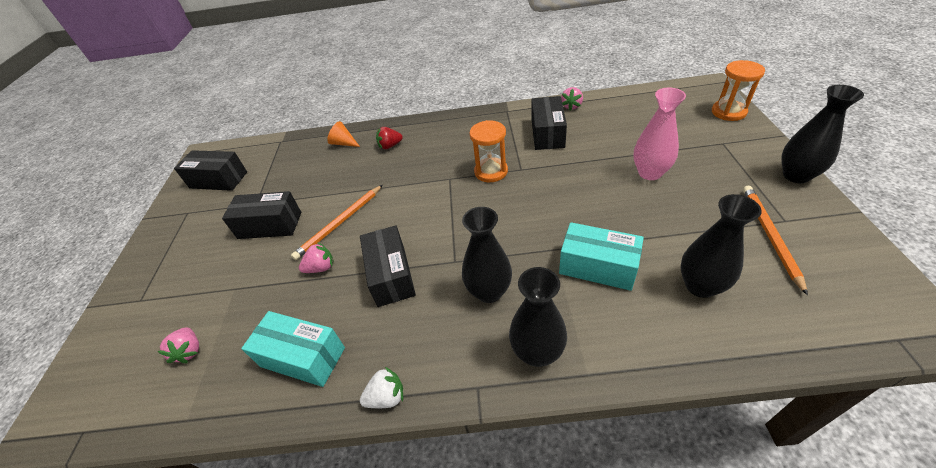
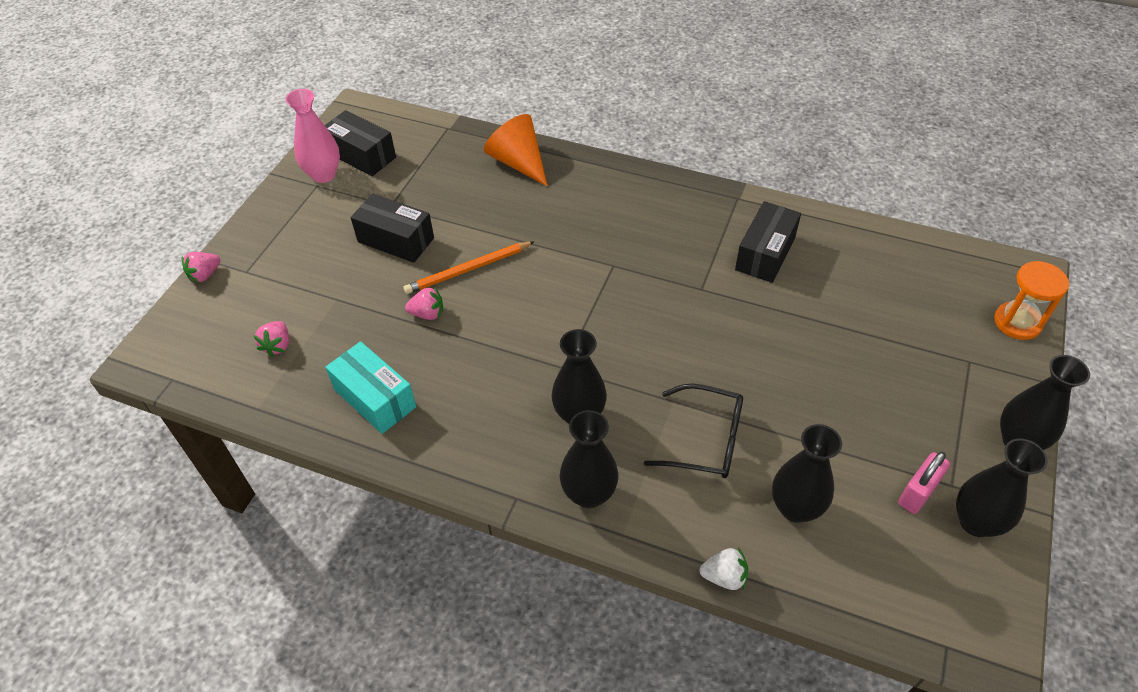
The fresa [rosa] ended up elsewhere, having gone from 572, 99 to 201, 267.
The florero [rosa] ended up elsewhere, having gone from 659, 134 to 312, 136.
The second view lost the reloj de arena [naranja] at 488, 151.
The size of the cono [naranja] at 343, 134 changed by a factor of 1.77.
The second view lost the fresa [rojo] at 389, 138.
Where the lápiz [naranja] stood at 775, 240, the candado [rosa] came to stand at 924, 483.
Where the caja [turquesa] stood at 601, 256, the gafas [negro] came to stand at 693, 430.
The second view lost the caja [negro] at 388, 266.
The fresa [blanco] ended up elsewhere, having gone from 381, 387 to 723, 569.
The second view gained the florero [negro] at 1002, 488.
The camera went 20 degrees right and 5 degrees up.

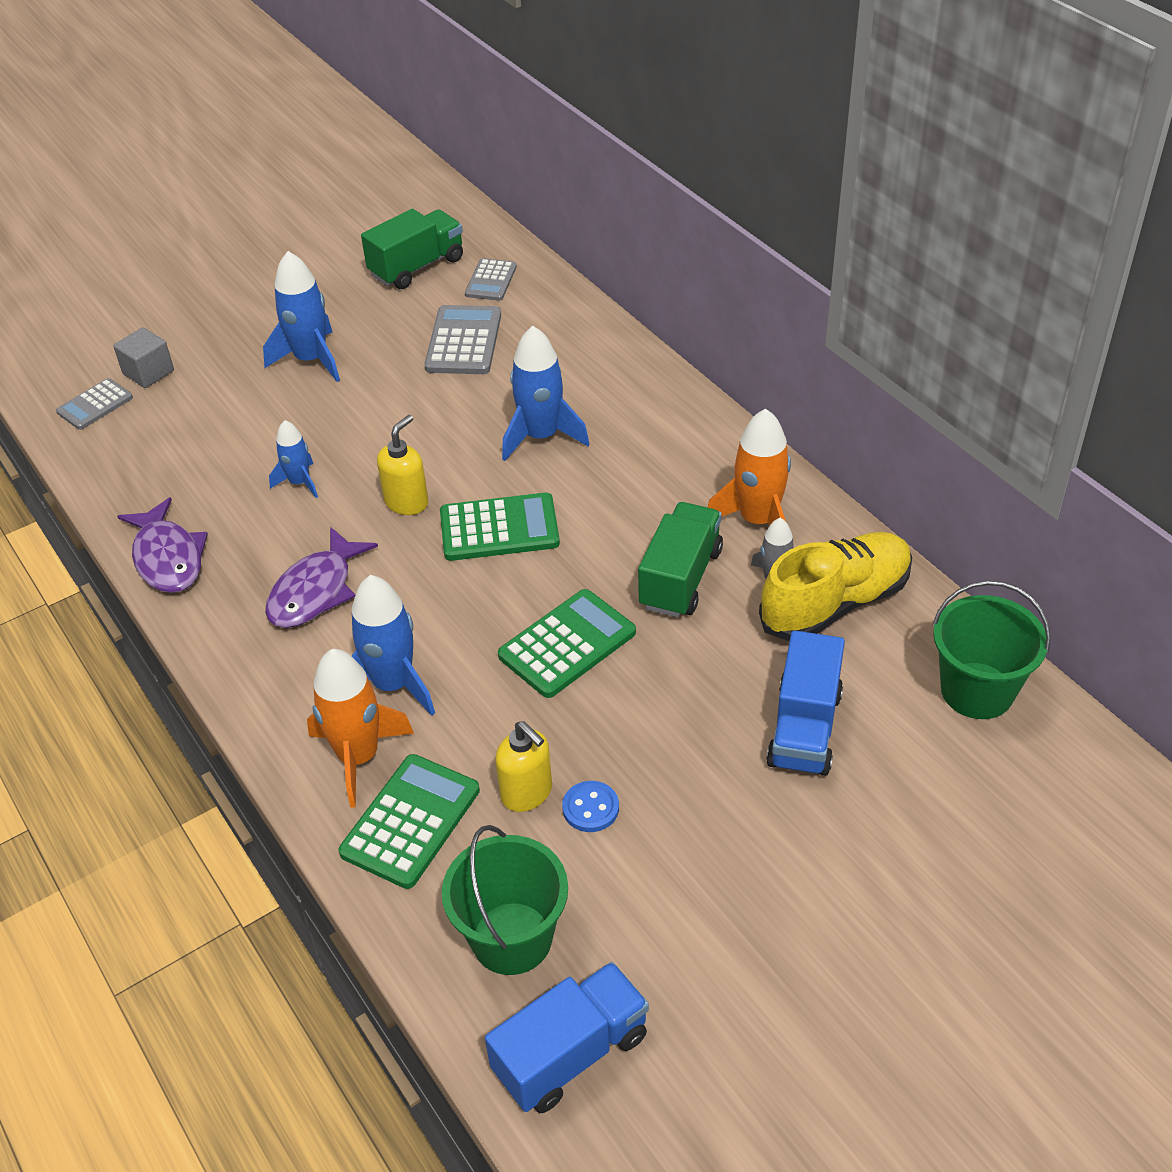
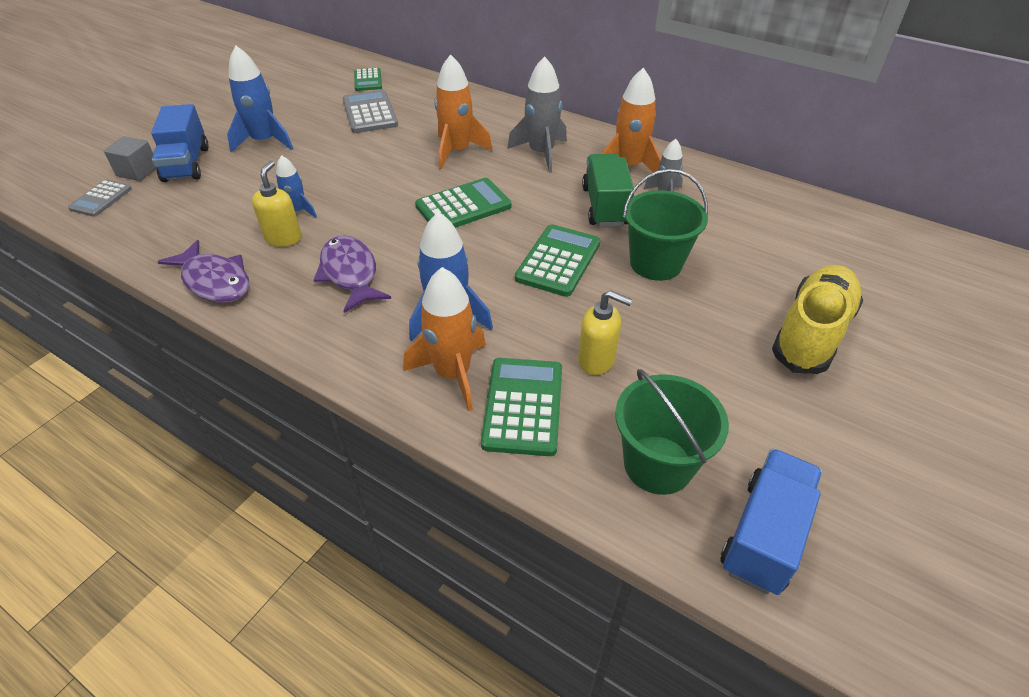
The second view lost the camión [verde] at 412, 249.
What was the calculadora [gris] at 491, 279 turned into the calculadora [verde] at 368, 79.
What was the cohete [azul] at 545, 393 turned into the cohete [naranja] at 463, 111.
The dispensador de jabón [amarillo] ended up elsewhere, having gone from 402, 465 to 276, 204.
The pez [morado] at 321, 577 ended up facing another way, 150 degrees clockwise from before.
The zapato [amarillo] ended up elsewhere, having gone from 835, 586 to 817, 319.
The balde [verde] ended up elsewhere, having gone from 991, 649 to 665, 225.
The camión [azul] ended up elsewhere, having gone from 805, 703 to 180, 143.
The second view lost the botón [azul] at 590, 806.
The second view gained the cohete [gris] at 537, 114.
The camera went 25 degrees left and 0 degrees up.

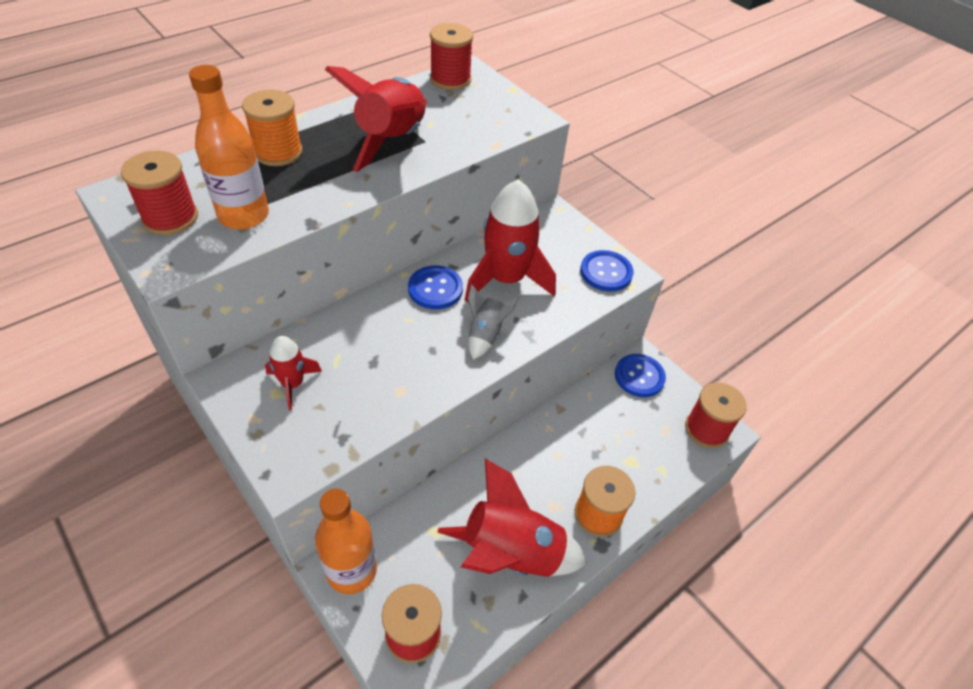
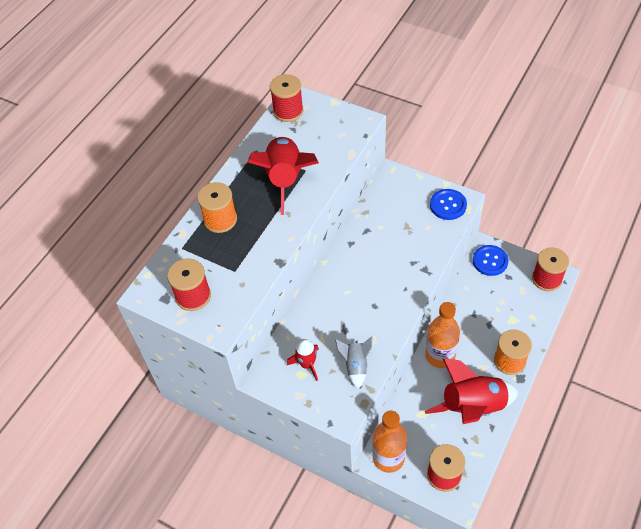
The botella [naranja] ended up elsewhere, having gone from 229, 147 to 442, 335.
The second view lost the cohete [rojo] at 510, 241.
The second view lost the botón [azul] at 435, 287.
The cohete [gris] ended up elsewhere, having gone from 493, 322 to 353, 362.
The camera went 15 degrees left and 5 degrees up.

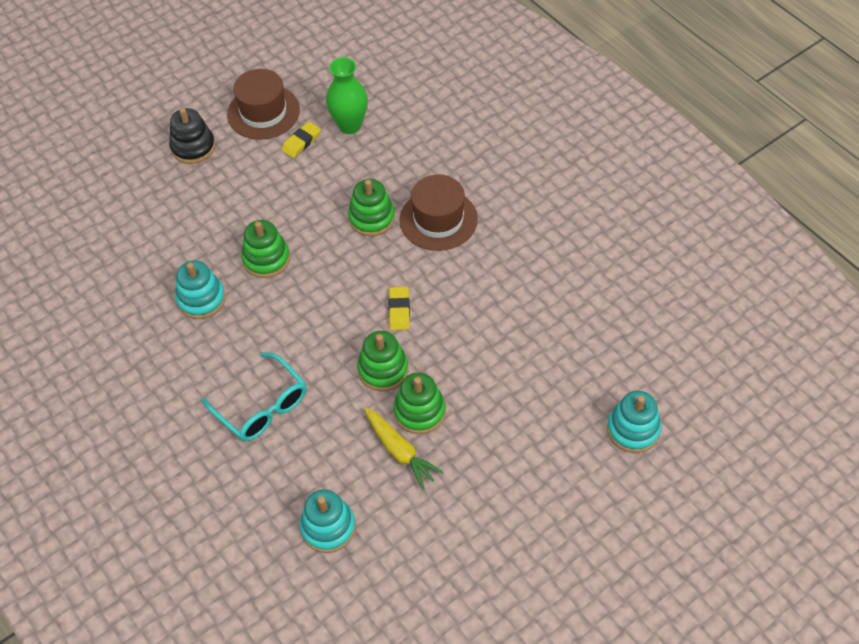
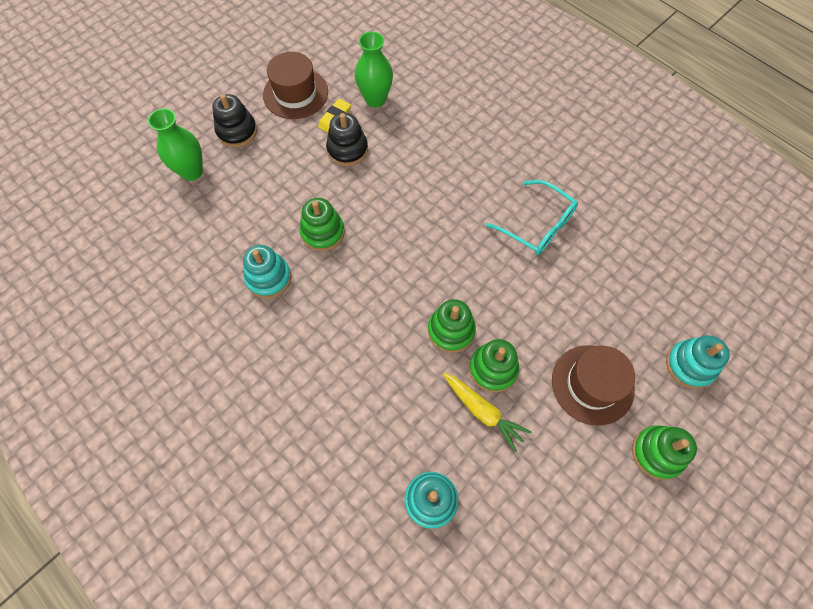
The sombrero [marrón] ended up elsewhere, having gone from 439, 212 to 593, 385.
The juguete apilable [verde] ended up elsewhere, having gone from 371, 207 to 664, 452.
The second view lost the goma de borrar [amarillo] at 399, 308.
The gafas [turquesa] ended up elsewhere, having gone from 254, 396 to 532, 217.
The second view gained the florero [verde] at 175, 144.
The second view gained the juguete apilable [negro] at 347, 139.
The camera went 10 degrees left and 10 degrees up.

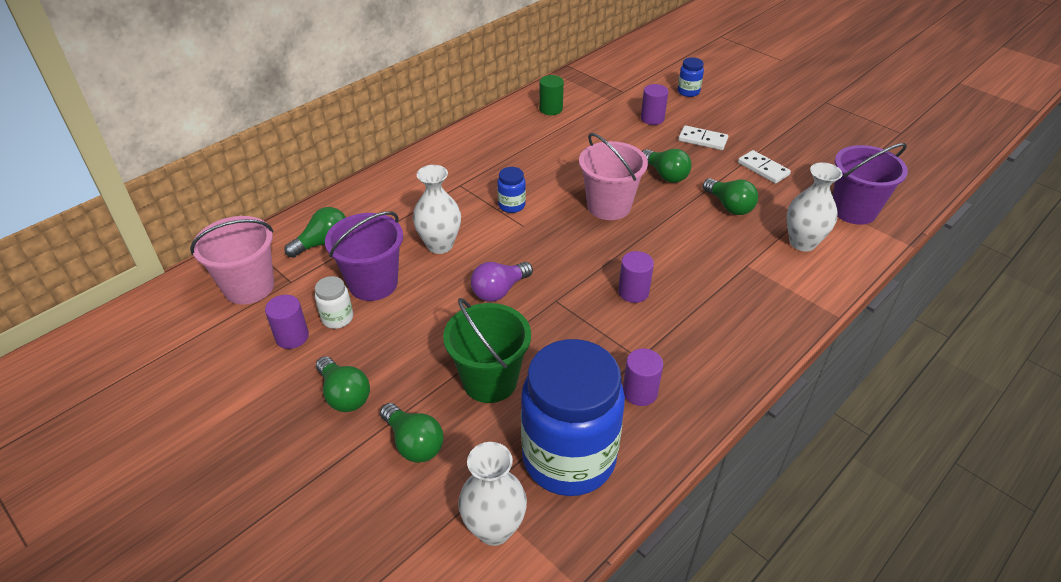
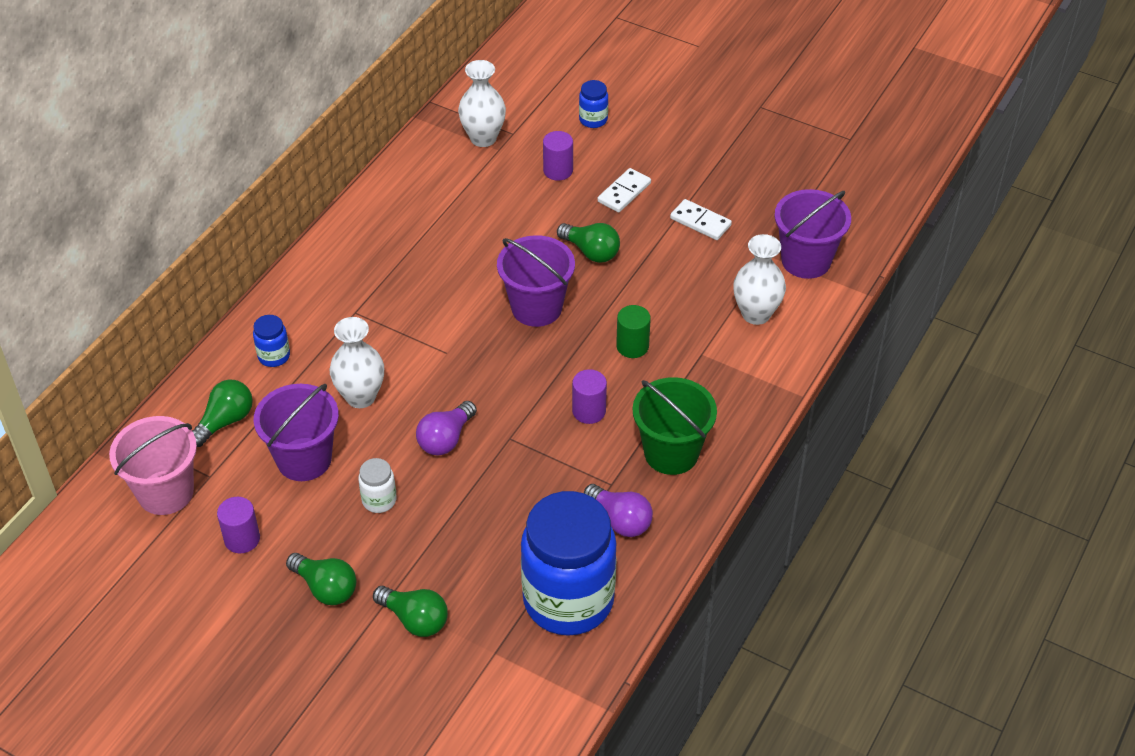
The cilindro [verde] ended up elsewhere, having gone from 551, 95 to 633, 331.
The ficha de dominó [blanco] at 703, 137 ended up facing another way, 60 degrees counterclockwise from before.
What was the balde [rosa] at 613, 176 turned into the balde [morado] at 536, 281.
The tarro [azul] ended up elsewhere, having gone from 511, 190 to 271, 341.
The second view lost the bombilla [verde] at 730, 196.
The tarro [blanco] ended up elsewhere, having gone from 334, 302 to 377, 485.
The balde [verde] ended up elsewhere, having gone from 487, 350 to 675, 426.
Where the cilindro [morado] stood at 643, 377, the bombilla [morado] came to stand at 618, 510.
The florero [blanco] ended up elsewhere, having gone from 492, 494 to 482, 103.
The camera went 15 degrees left and 5 degrees up.

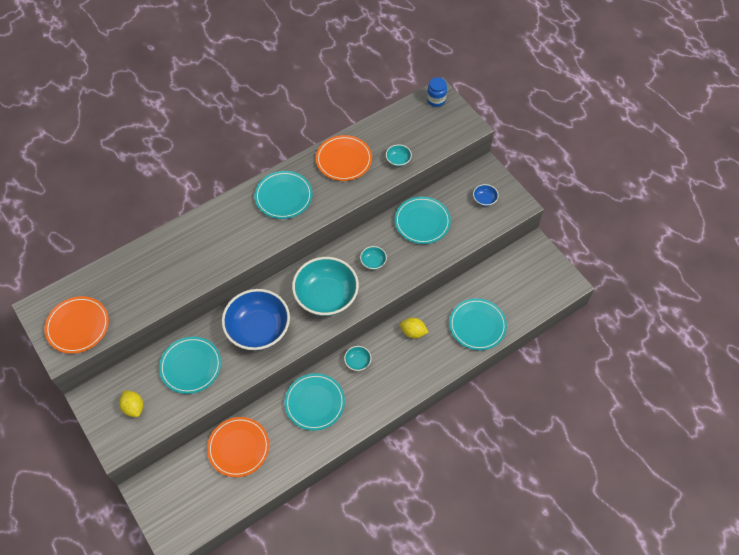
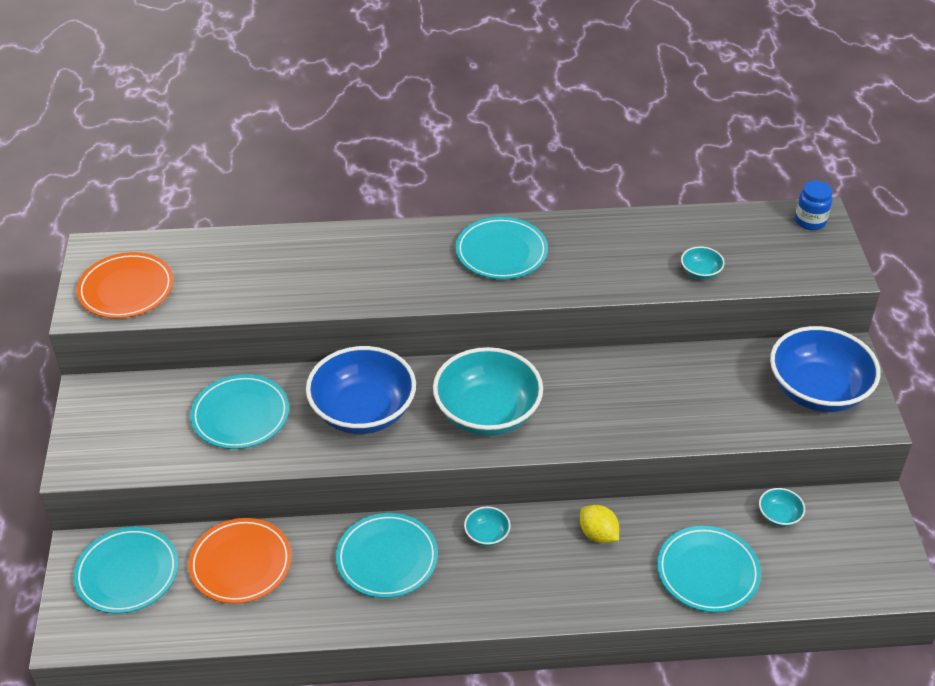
The second view lost the plato [naranja] at 344, 158.
The size of the cuenco [azul] at 486, 195 changed by a factor of 2.40.
The plato [turquesa] ended up elsewhere, having gone from 423, 220 to 126, 570.
The cuenco [turquesa] ended up elsewhere, having gone from 373, 258 to 782, 507.
The second view lost the limón [amarillo] at 131, 403.
The camera went 30 degrees right and 15 degrees down.

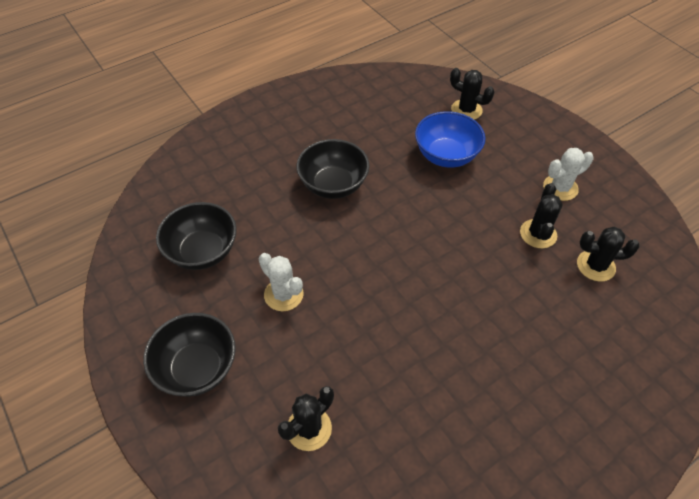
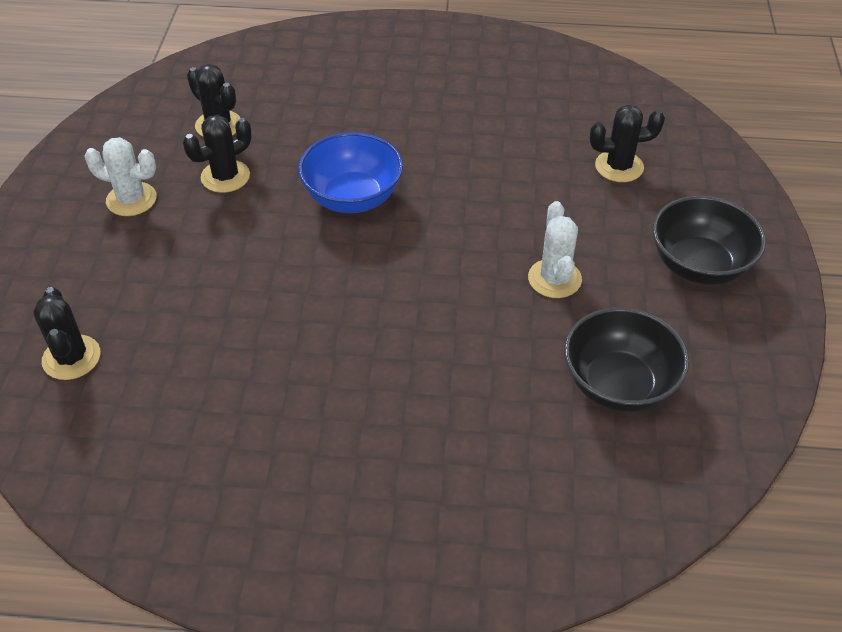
The cuenco [azul] ended up elsewhere, having gone from 450, 139 to 350, 172.
The second view lost the cuenco [negro] at 333, 169.
The camera went 140 degrees left and 5 degrees down.

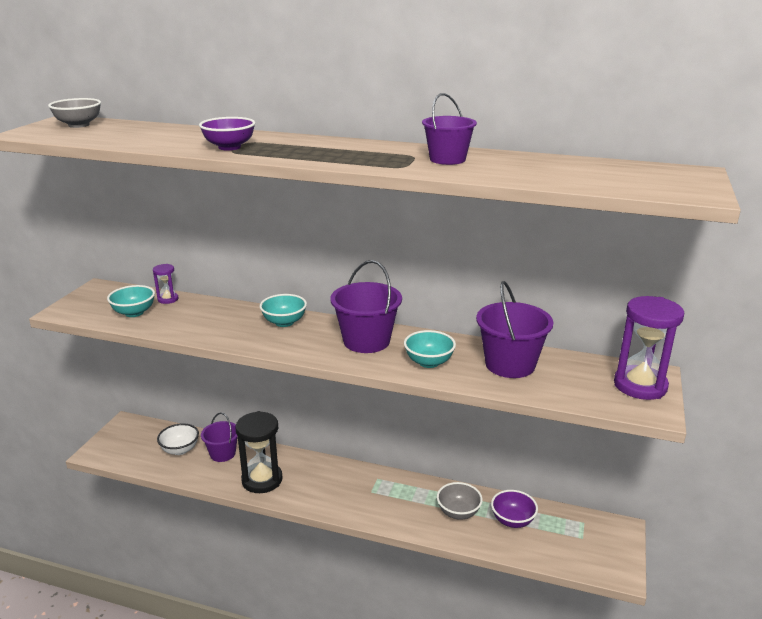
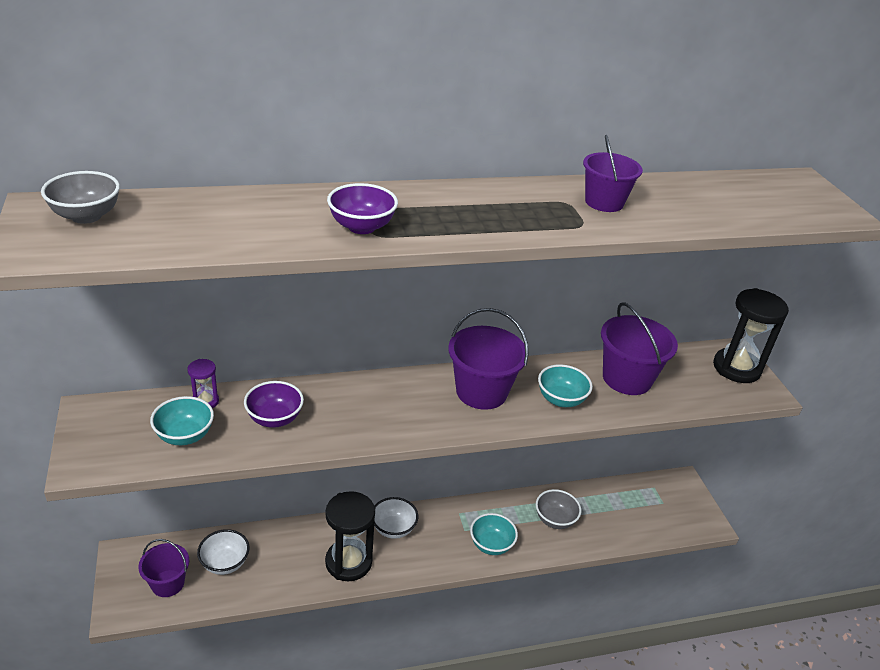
The cuenco [turquesa] ended up elsewhere, having gone from 283, 310 to 494, 534.
What was the reloj de arena [morado] at 649, 348 turned into the reloj de arena [negro] at 751, 335.
The balde [morado] ended up elsewhere, having gone from 219, 437 to 163, 568.
The cuenco [morado] ended up elsewhere, having gone from 514, 509 to 274, 404.
The second view gained the cuenco [blanco] at 396, 518.
The camera went 35 degrees left and 10 degrees up.

